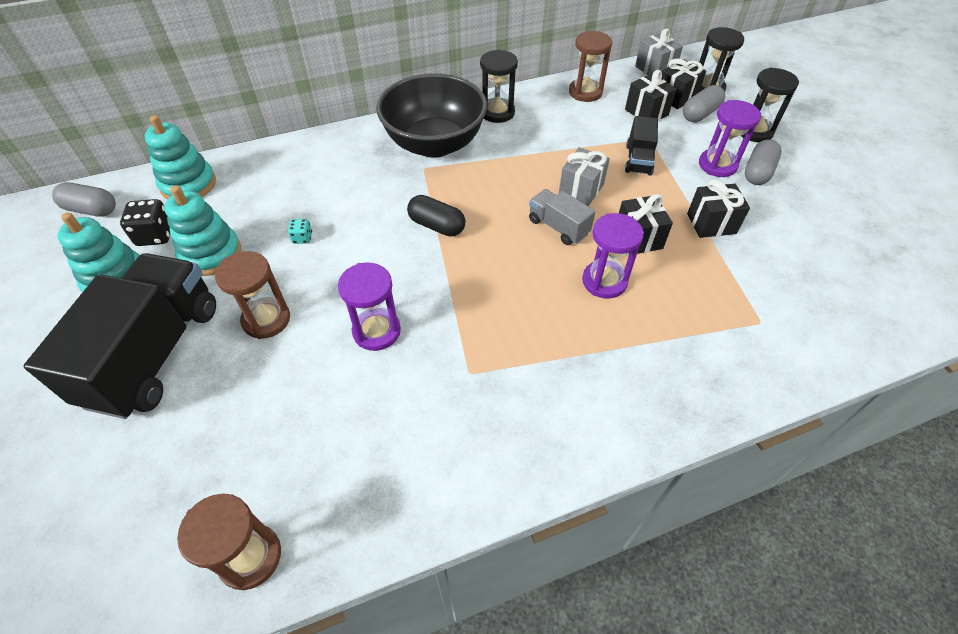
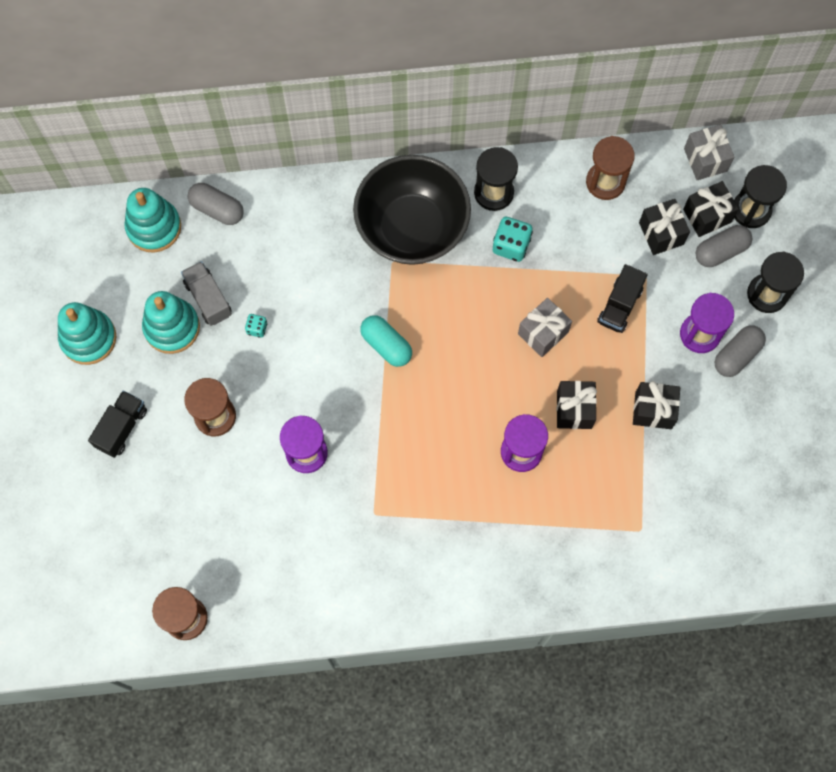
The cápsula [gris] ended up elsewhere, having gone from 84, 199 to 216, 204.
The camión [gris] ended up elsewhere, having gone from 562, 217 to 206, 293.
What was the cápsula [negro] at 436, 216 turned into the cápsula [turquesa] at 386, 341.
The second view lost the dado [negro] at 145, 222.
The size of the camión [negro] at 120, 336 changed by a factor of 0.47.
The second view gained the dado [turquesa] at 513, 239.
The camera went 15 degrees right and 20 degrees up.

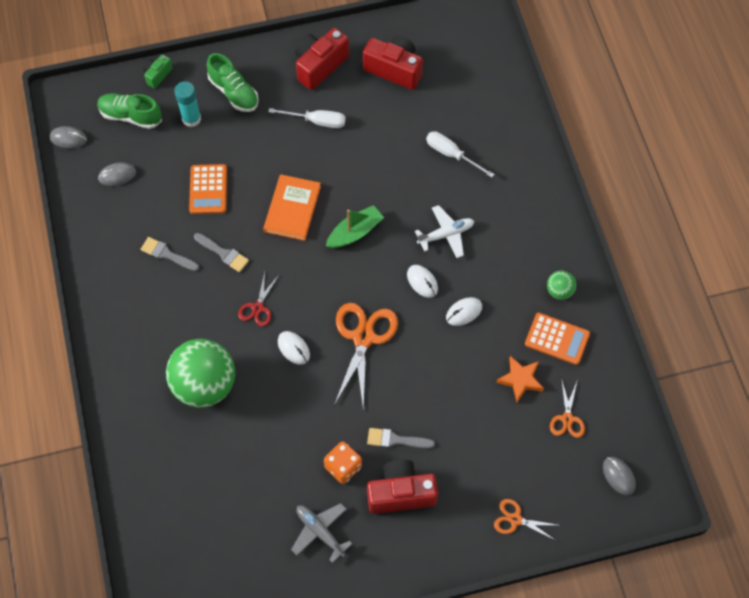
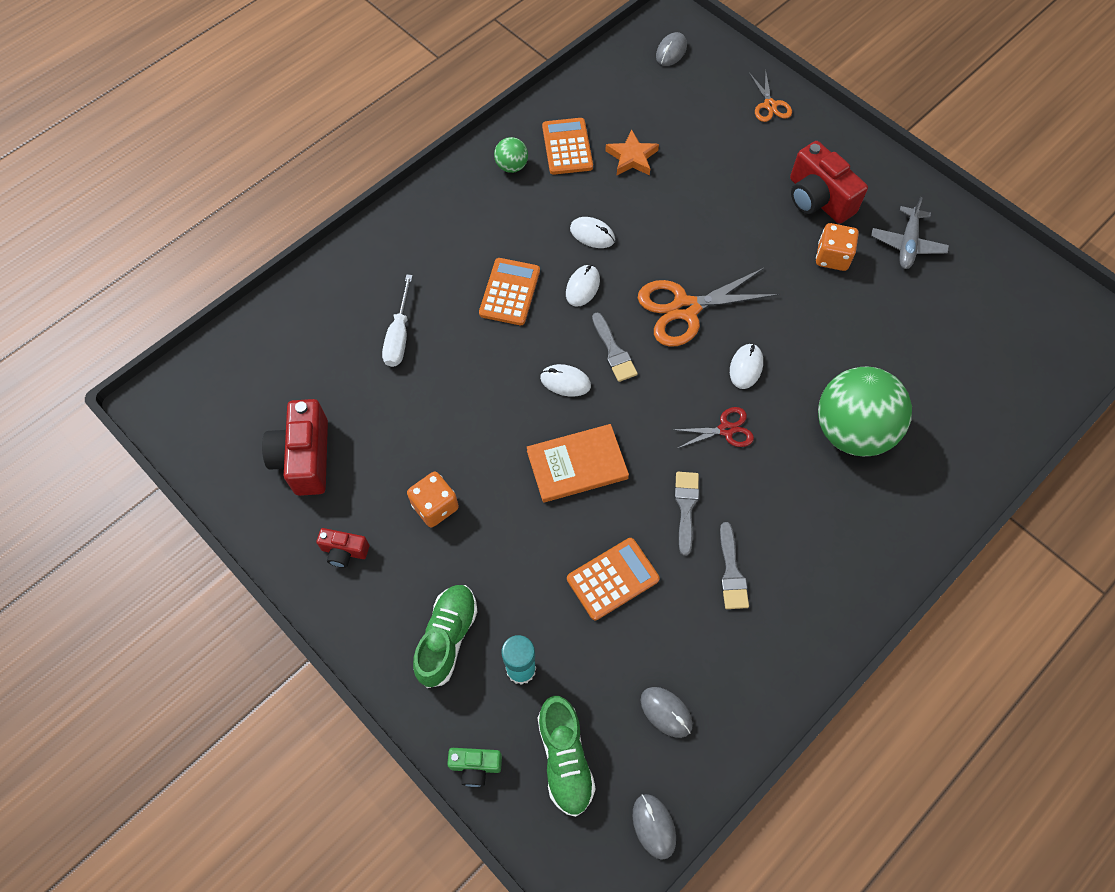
The size of the cámara [rojo] at 322, 59 changed by a factor of 0.53.
Where the destornillador [blanco] stood at 307, 118, the dado [naranja] came to stand at 433, 499.
Where the barco [verde] stood at 355, 226, the ratón [blanco] came to stand at 565, 380.
Where the avión [blanco] stood at 444, 231, the calculadora [naranja] came to stand at 509, 291.
The second view lost the tijeras [naranja] at 567, 409.
The pincel [gris] ended up elsewhere, having gone from 401, 438 to 615, 347.
The camera went 120 degrees left and 0 degrees up.

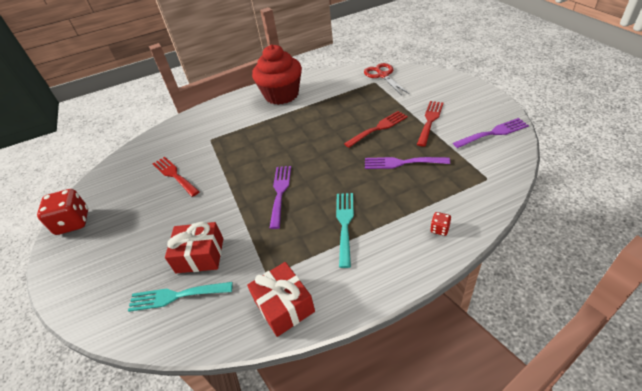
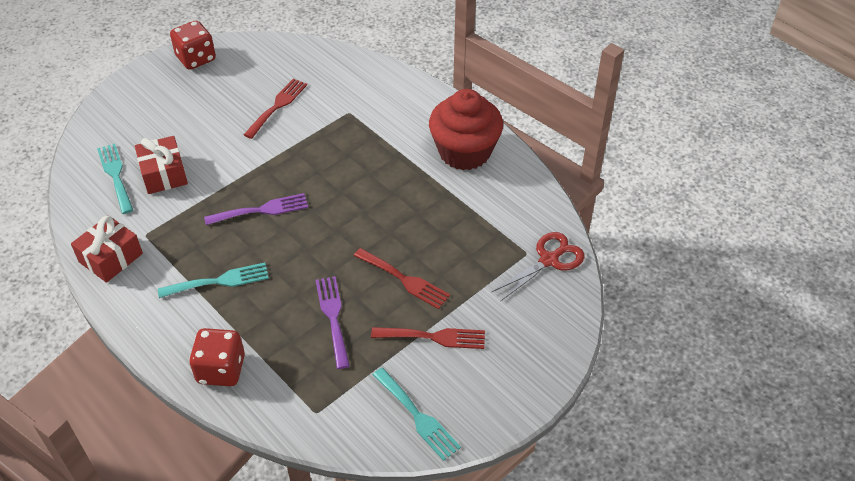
What was the tenedor [morado] at 491, 133 turned into the tenedor [turquesa] at 416, 414.
The size of the dado [rojo] at 440, 224 changed by a factor of 2.22.
The camera went 65 degrees right and 5 degrees up.

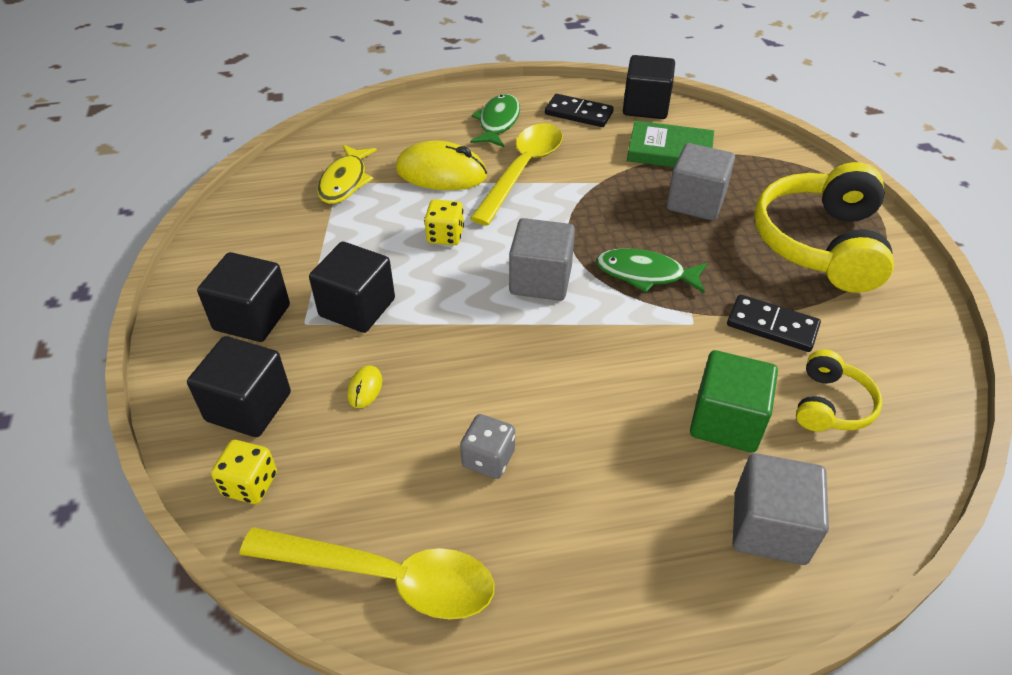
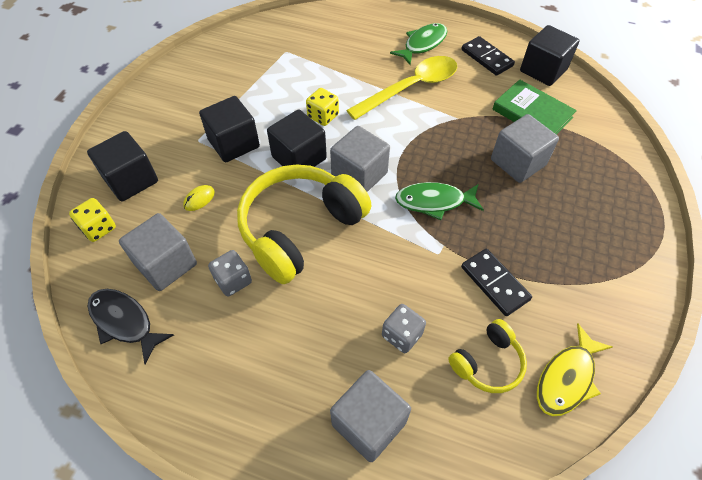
The second view lost the ratón [amarillo] at 441, 165.
The pez [amarillo] ended up elsewhere, having gone from 347, 174 to 575, 370.
The auriculares [amarillo] ended up elsewhere, having gone from 824, 227 to 304, 224.
The pez [verde] at 651, 270 ended up facing another way, 45 degrees counterclockwise from before.
The cubo [negro] ended up elsewhere, having gone from 243, 297 to 297, 138.
Where the cubo [verde] stood at 734, 401, the dado [gris] came to stand at 404, 328.
Where the cuchara [amarillo] stood at 367, 573, the pez [negro] came to stand at 130, 326.
The second view gained the cubo [gris] at 158, 252.
The camera went 30 degrees right and 10 degrees up.

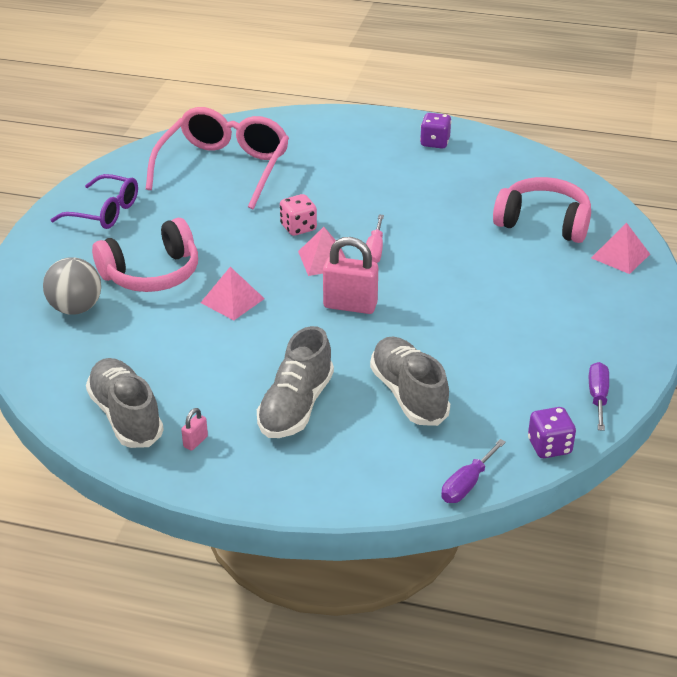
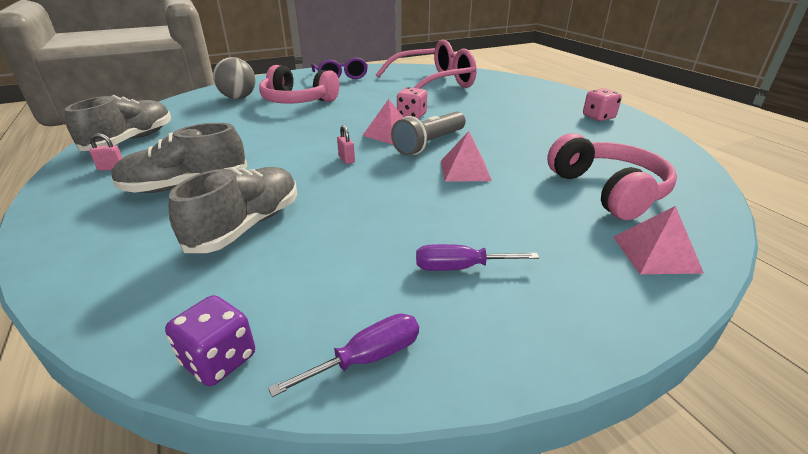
What was the dado [morado] at 436, 130 turned into the dado [rosa] at 602, 104.
Where the destornillador [rosa] stood at 375, 239, the lámpara de mano [gris] came to stand at 428, 133.
The size of the candado [rosa] at 350, 275 changed by a factor of 0.46.
The pirámide [rosa] ended up elsewhere, having gone from 233, 293 to 466, 156.
The destornillador [morado] ended up elsewhere, having gone from 473, 471 to 477, 257.
The camera went 50 degrees right and 5 degrees down.

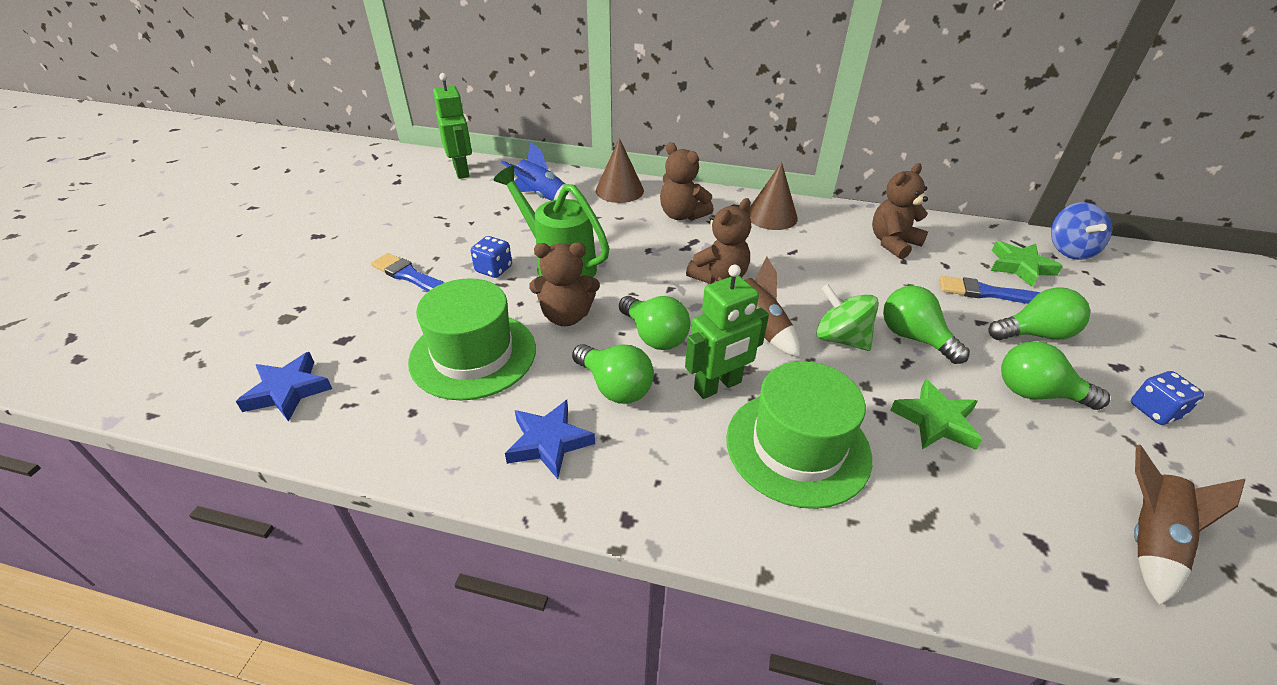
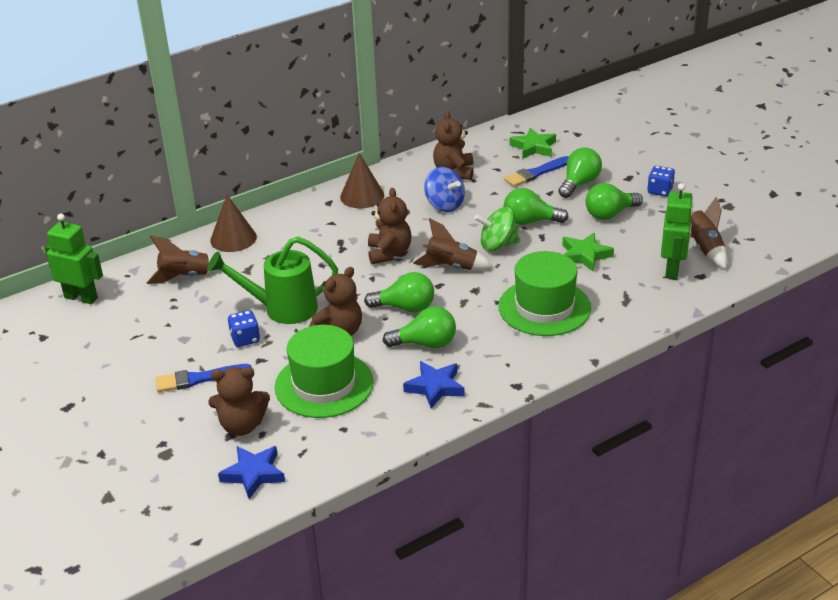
What was the cohete [azul] at 538, 171 turned into the cohete [marrón] at 183, 259.
The osito [marrón] ended up elsewhere, having gone from 687, 181 to 239, 401.
The peonza [azul] ended up elsewhere, having gone from 1081, 231 to 444, 189.
The robot [verde] ended up elsewhere, having gone from 727, 331 to 677, 231.
The camera went 45 degrees left and 5 degrees down.

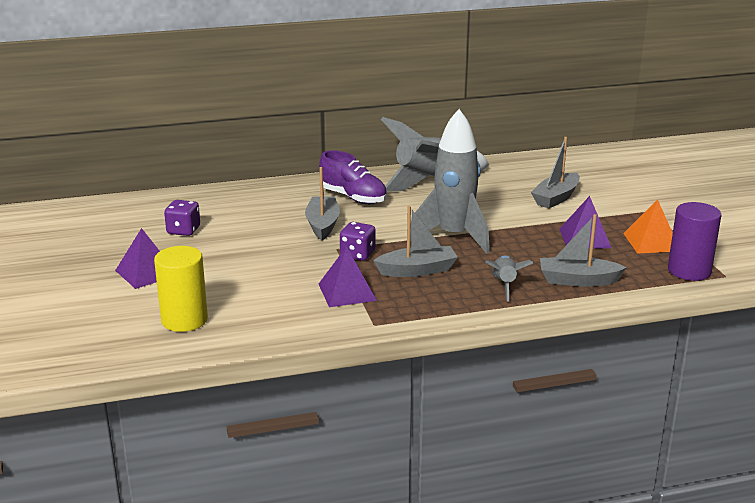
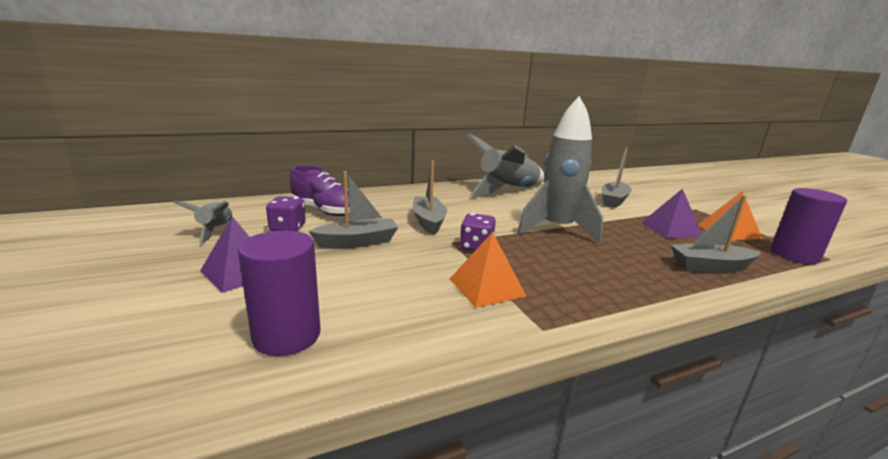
The zapato [morado] ended up elsewhere, having gone from 353, 177 to 320, 190.
The barco [gris] ended up elsewhere, having gone from 415, 241 to 353, 209.
What was the cilindro [amarillo] at 181, 289 turned into the cilindro [morado] at 279, 293.
What was the pirámide [morado] at 348, 276 turned into the pirámide [naranja] at 488, 270.
The cohete [gris] ended up elsewhere, having gone from 509, 279 to 202, 222.
The camera went 10 degrees left and 5 degrees down.

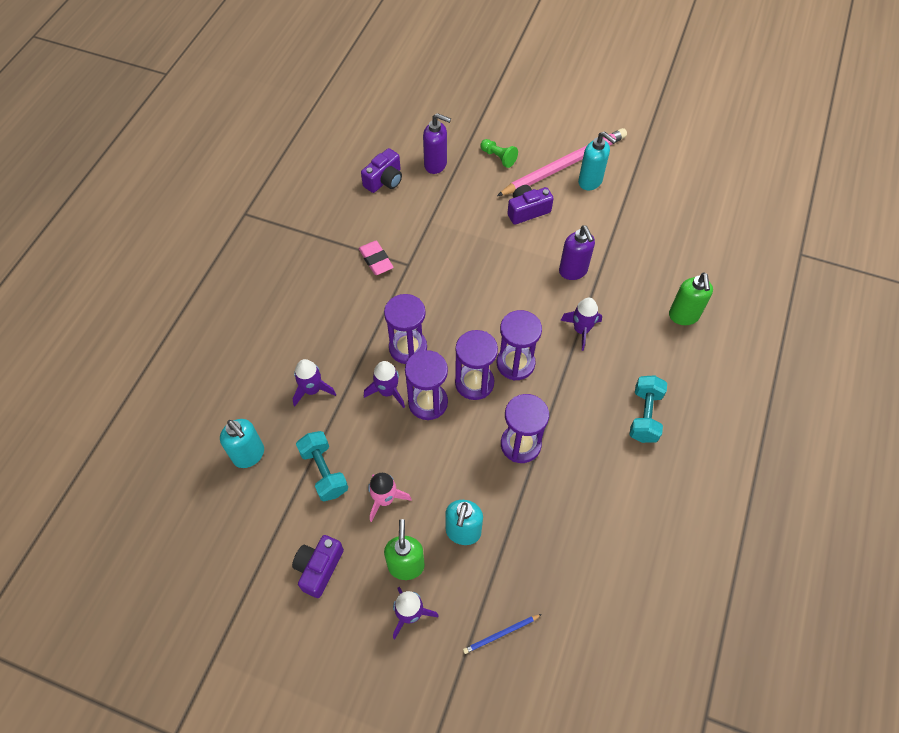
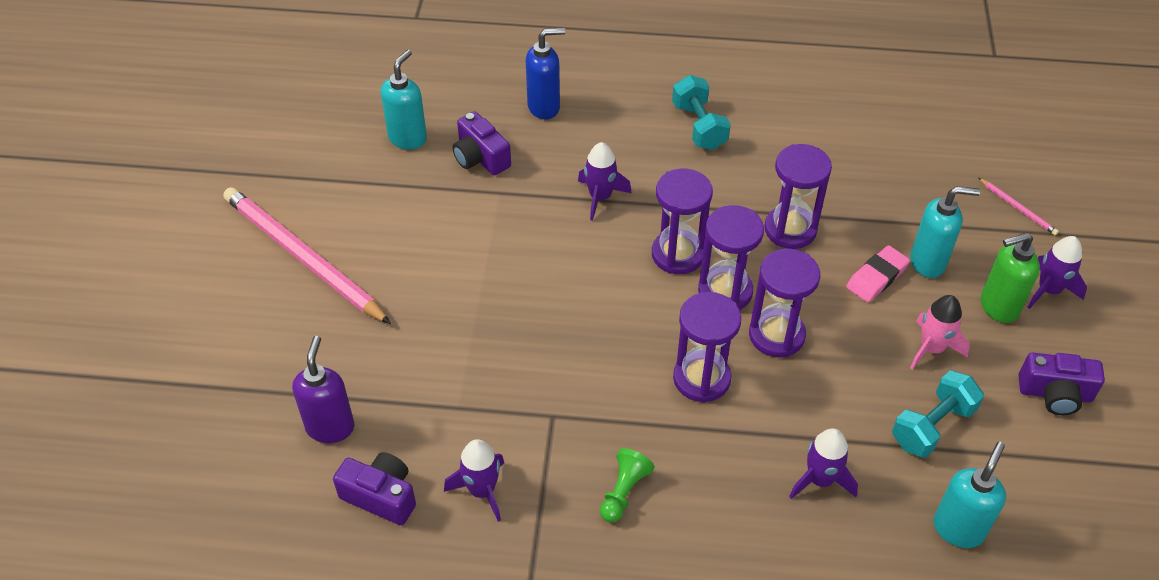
The dispensador de jabón [turquesa] ended up elsewhere, having gone from 597, 161 to 404, 99.
The peón [verde] ended up elsewhere, having gone from 499, 153 to 627, 485.
The cámara [morado] ended up elsewhere, having gone from 530, 205 to 481, 143.
The second view lost the dispensador de jabón [morado] at 577, 252.
The goma de borrar [rosa] ended up elsewhere, having gone from 376, 258 to 878, 273.
What was the dispensador de jabón [verde] at 691, 298 turned into the dispensador de jabón [azul] at 545, 73.
The cohete [morado] ended up elsewhere, having gone from 384, 384 to 474, 480.
The mancuerna [turquesa] at 648, 409 ended up facing another way, 75 degrees clockwise from before.
What was the lápiz [azul] at 502, 634 turned into the lápiz [rosa] at 1018, 207.
The camera went 105 degrees left and 10 degrees down.

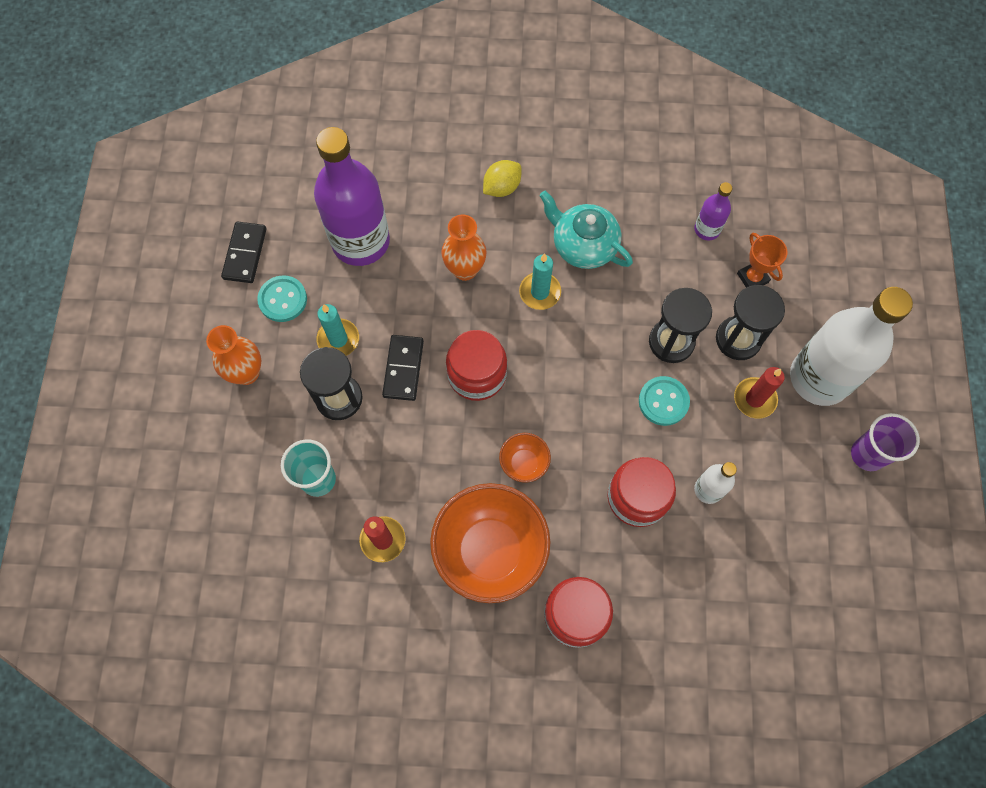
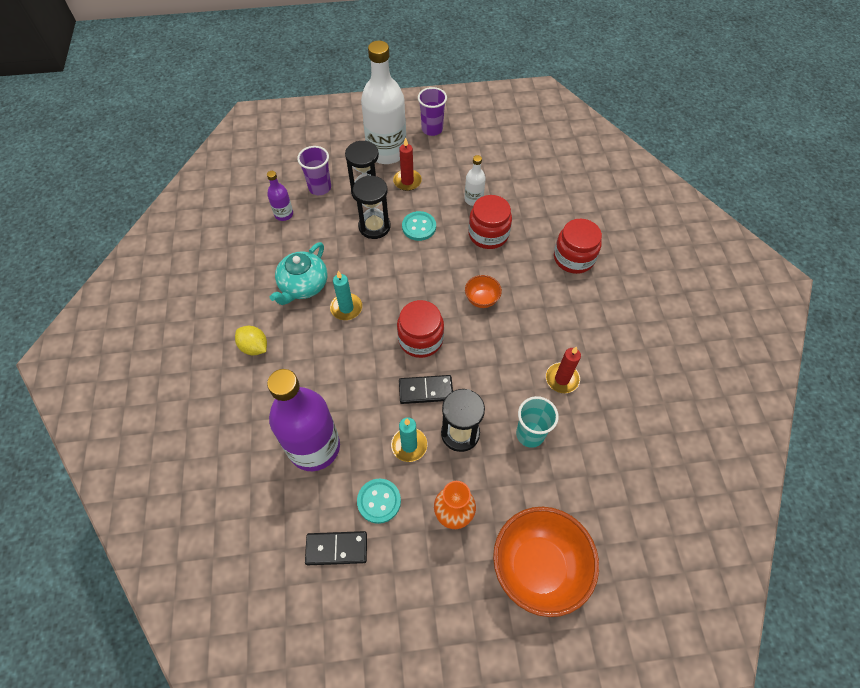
The second view lost the florero [naranja] at 464, 247.
Where the trofeo [naranja] stood at 762, 260, the vaso [morado] came to stand at 314, 170.
The cuenco [naranja] ended up elsewhere, having gone from 490, 543 to 546, 562.
The camera went 100 degrees left and 10 degrees down.

